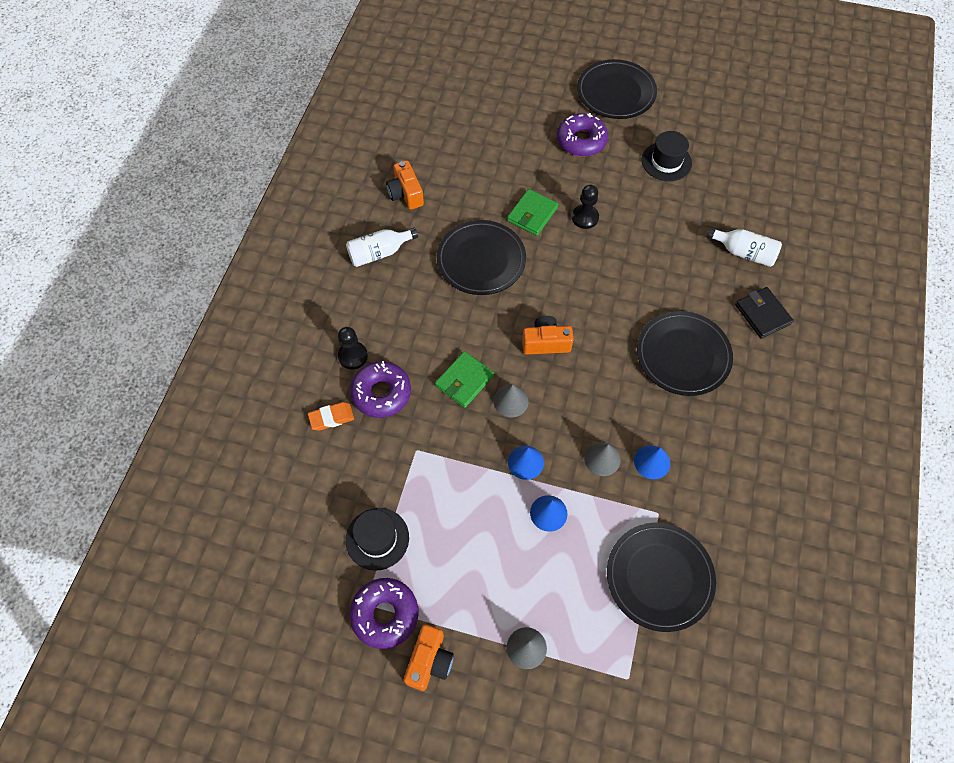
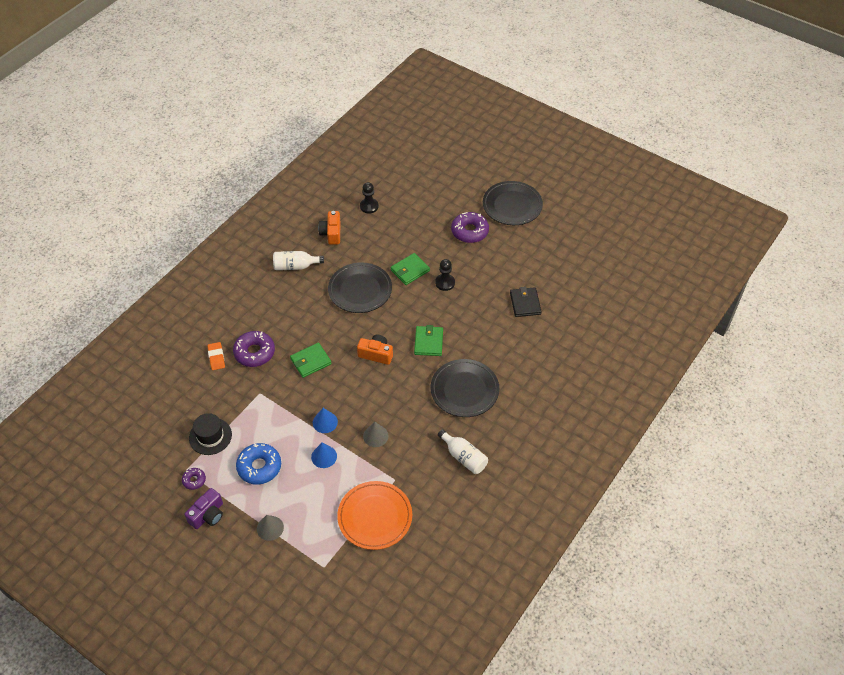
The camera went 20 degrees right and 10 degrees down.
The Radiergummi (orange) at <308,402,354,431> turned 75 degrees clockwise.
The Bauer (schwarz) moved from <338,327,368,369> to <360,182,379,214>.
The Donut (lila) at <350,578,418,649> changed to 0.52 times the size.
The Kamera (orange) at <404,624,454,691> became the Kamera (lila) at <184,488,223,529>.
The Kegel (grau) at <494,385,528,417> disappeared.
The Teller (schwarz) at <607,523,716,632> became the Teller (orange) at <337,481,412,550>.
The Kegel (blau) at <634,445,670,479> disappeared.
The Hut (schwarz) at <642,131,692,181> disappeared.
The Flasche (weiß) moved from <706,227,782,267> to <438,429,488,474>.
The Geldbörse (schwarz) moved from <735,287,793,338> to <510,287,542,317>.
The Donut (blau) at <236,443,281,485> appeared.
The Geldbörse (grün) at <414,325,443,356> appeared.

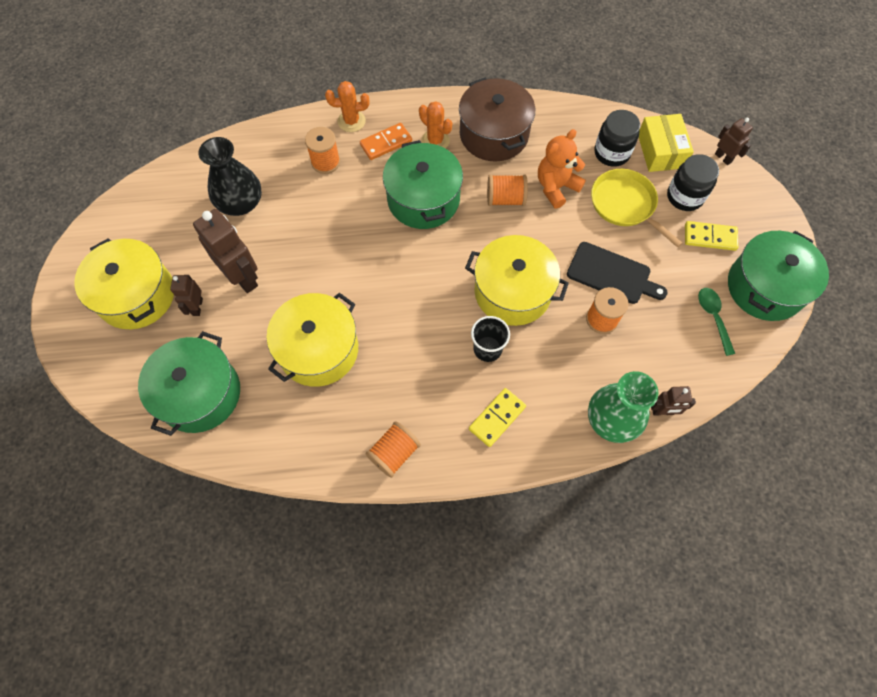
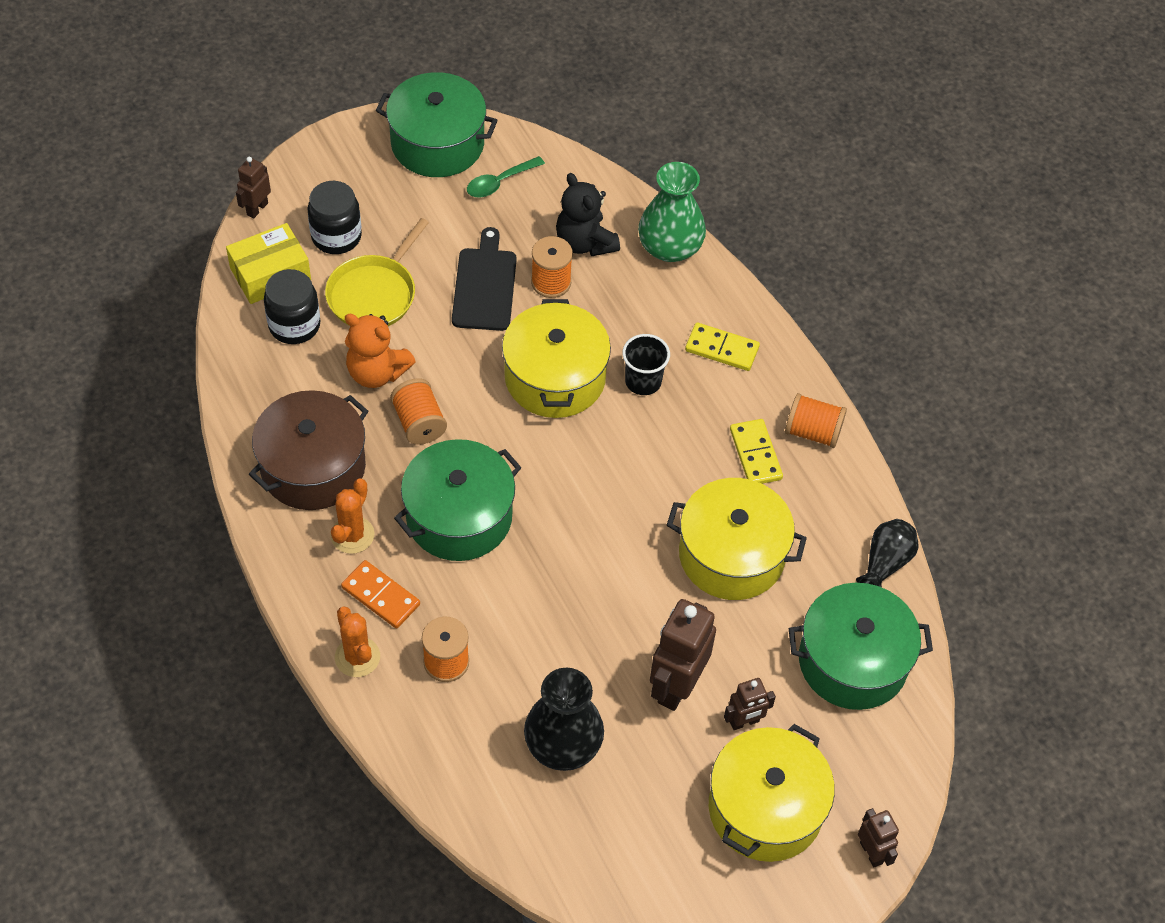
The camera went 115 degrees left and 10 degrees down.
The Roboter (braun) moved from <651,386,696,416> to <858,808,899,868>.
The Dominostein (gelb) moved from <685,221,739,251> to <730,419,783,484>.
The Teddybär (schwarz) at <556,173,620,256> appeared.
The Vase (schwarz) at <856,519,919,587> appeared.

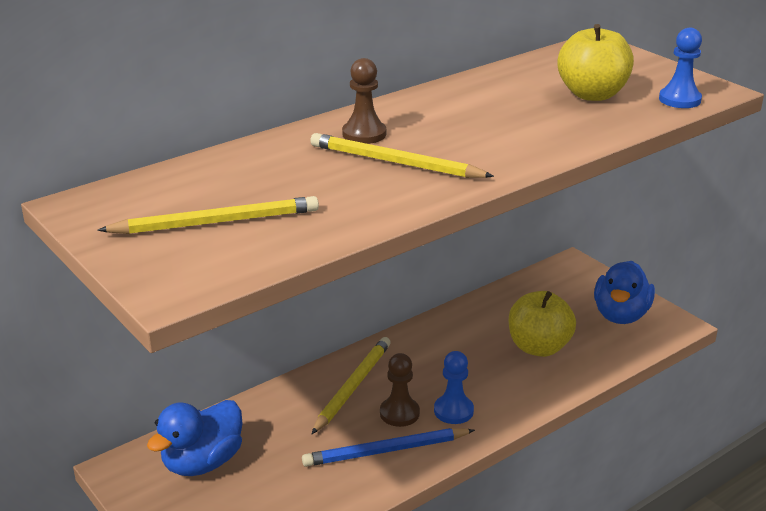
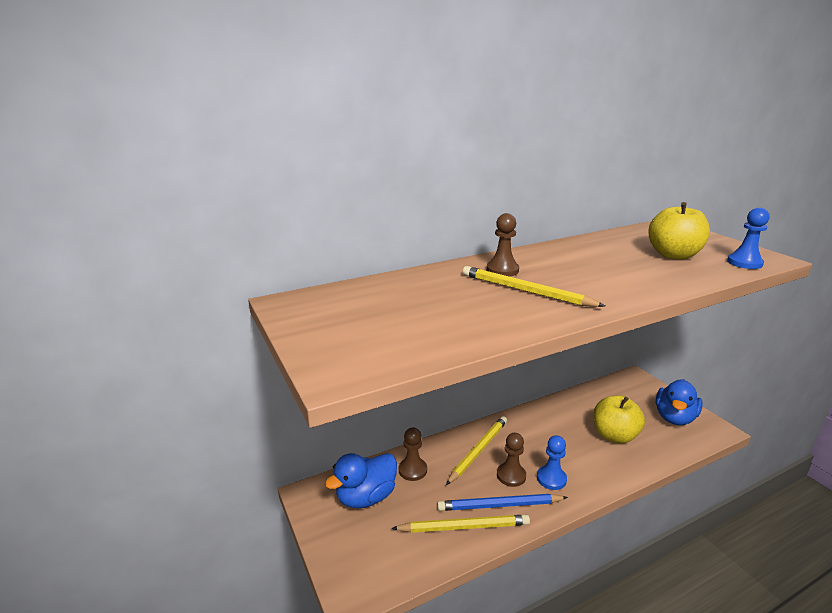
The camera went 10 degrees right and 5 degrees down.
The Bleistift (gelb) moved from <97,196,319,234> to <391,515,530,533>.
The Bauer (braun) at <399,427,427,481> appeared.

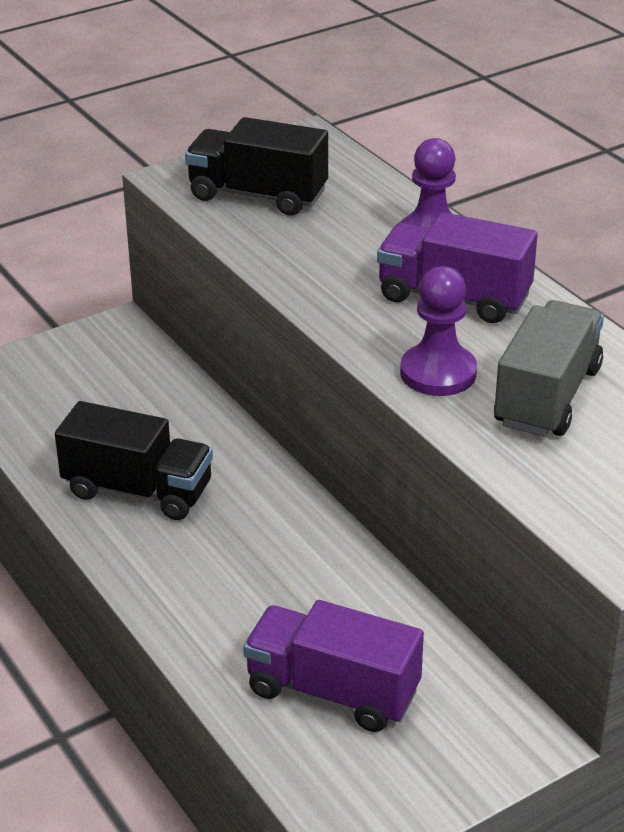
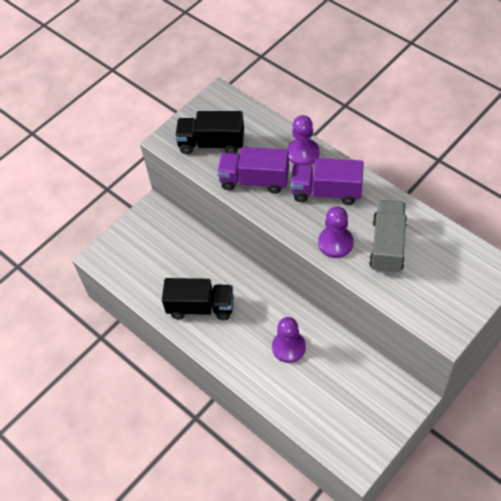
The camera went 10 degrees left and 20 degrees up.
The Lastwagen (lila) moved from <243,600,424,732> to <217,147,289,194>.
The Bauer (lila) at <272,317,306,363> appeared.

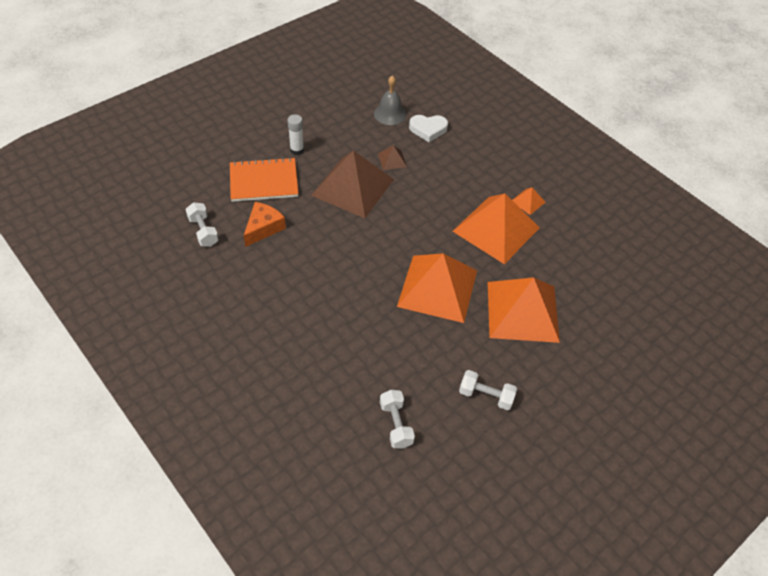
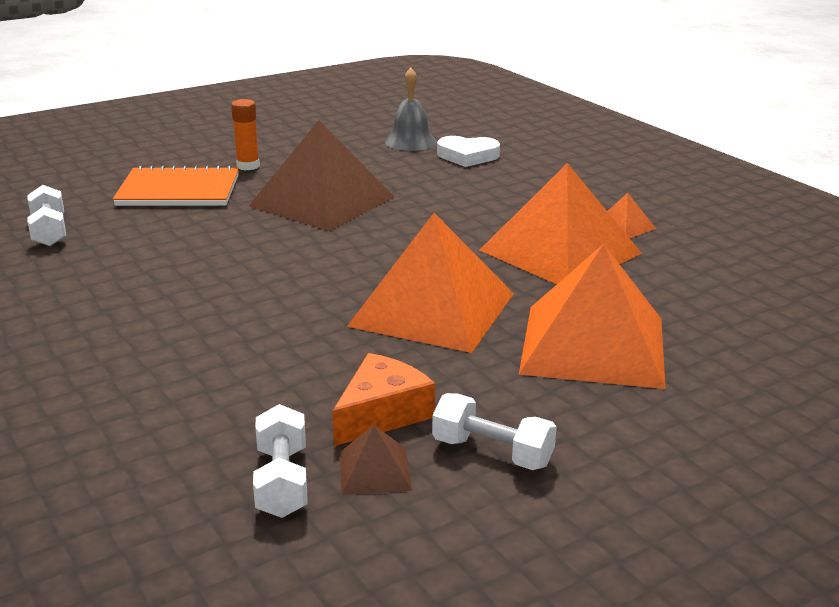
The camera went 10 degrees right and 25 degrees down.
The Käse (orange) moved from <244,202,286,247> to <332,353,435,446>.
The Klebestift (weiß) at <287,114,304,155> became the Klebestift (orange) at <231,99,260,170>.
The Pyramide (braun) moved from <378,145,407,170> to <339,425,412,495>.

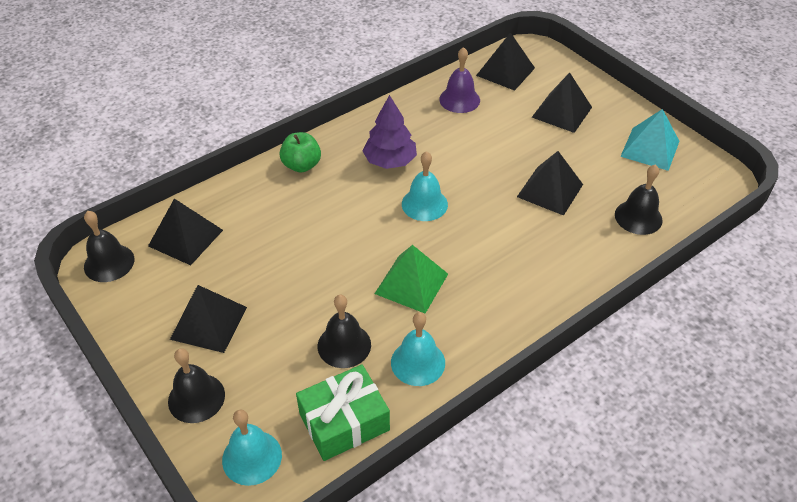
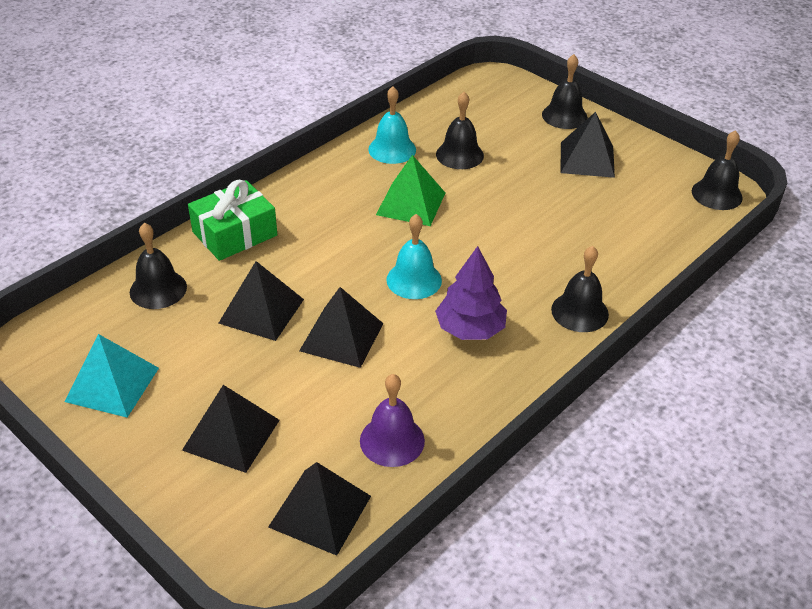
The camera went 170 degrees right and 5 degrees down.
The Pyramide (schwarz) moved from <148,199,223,265> to <299,287,384,368>.
The Glocke (türkis) at <222,410,282,486> disappeared.
The Apfel (grün) at <279,132,321,172> was replaced by the Glocke (schwarz) at <551,246,609,332>.
The Geschenk (grün) moved from <296,364,390,461> to <188,180,277,261>.

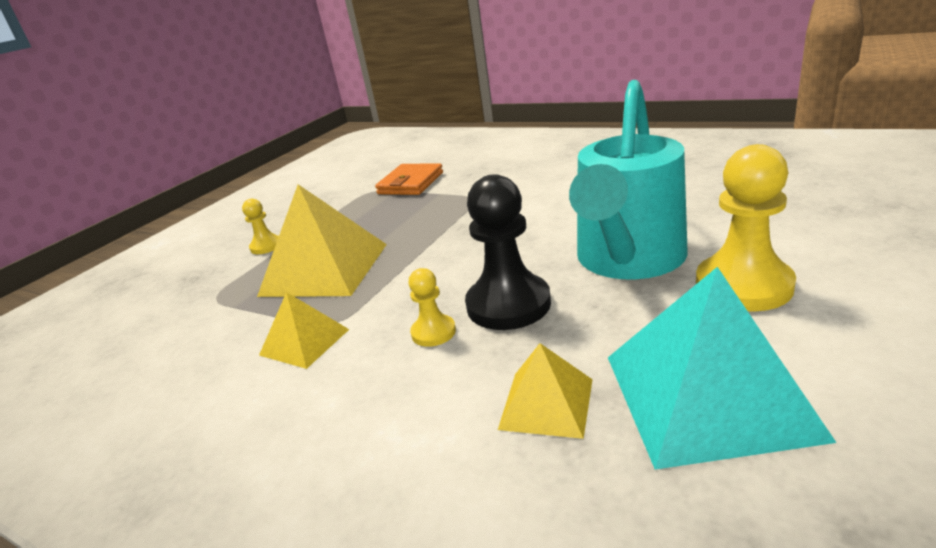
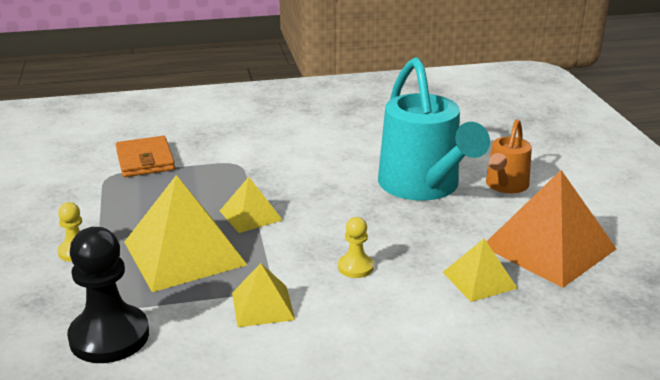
The camera went 45 degrees left and 0 degrees up.
The Bauer (schwarz) moved from <465,174,551,330> to <67,227,149,363>.
The Pyramide (türkis) at <608,267,837,470> became the Pyramide (orange) at <486,170,617,288>.
The Bauer (gelb) at <696,144,796,312> was replaced by the Gießkanne (orange) at <486,119,532,193>.
The Pyramide (gelb) at <220,177,282,233> appeared.

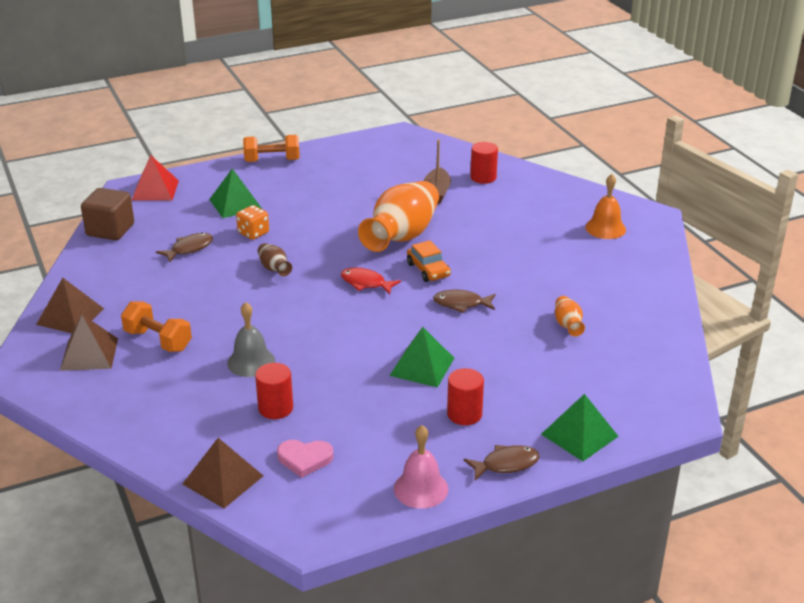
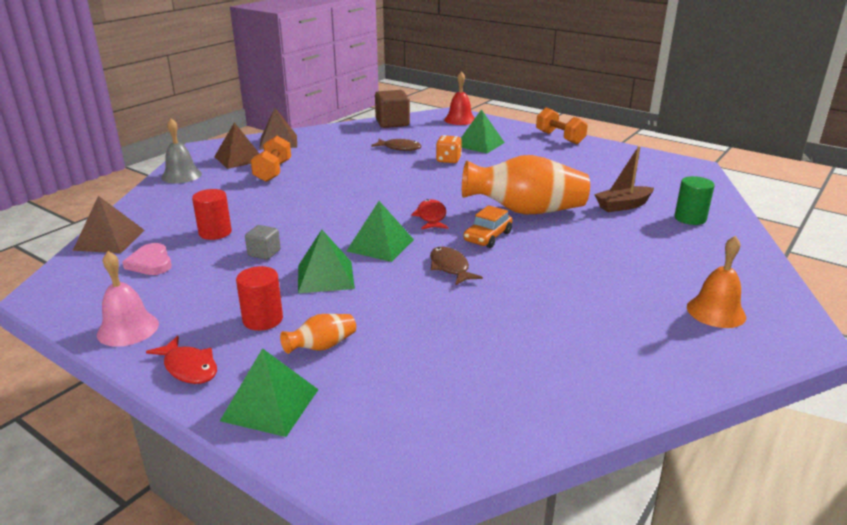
The camera went 60 degrees right and 5 degrees down.
The Pyramide (rot) at <131,155,179,201> was replaced by the Glocke (rot) at <444,71,475,125>.
The Glocke (grau) moved from <227,302,275,377> to <161,118,202,183>.
The Vase (braun) at <258,243,292,276> disappeared.
The Fisch (braun) at <464,445,540,480> became the Fisch (rot) at <146,336,217,384>.
The Vollzylinder (rot) at <470,142,498,184> became the Vollzylinder (grün) at <674,176,715,225>.
The Vase (orange) moved from <555,296,585,336> to <280,314,356,354>.
The Kubus (grau) at <245,225,281,260> appeared.
The Pyramide (grün) at <347,201,414,262> appeared.

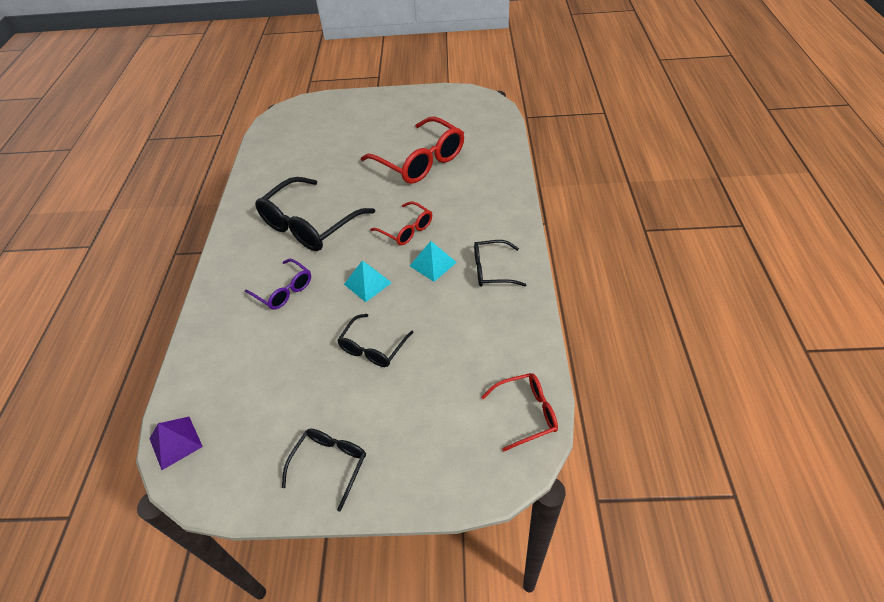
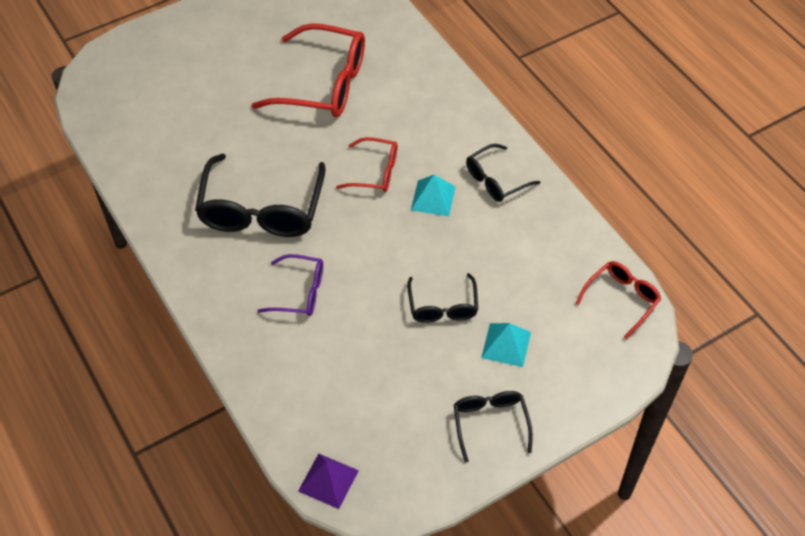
The camera went 35 degrees left and 5 degrees up.
The Pyramide (türkis) moved from <344,261,392,302> to <481,323,531,367>.

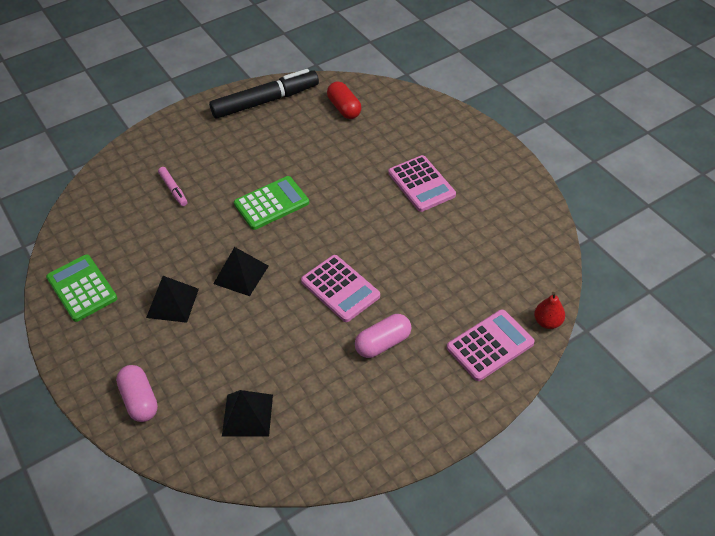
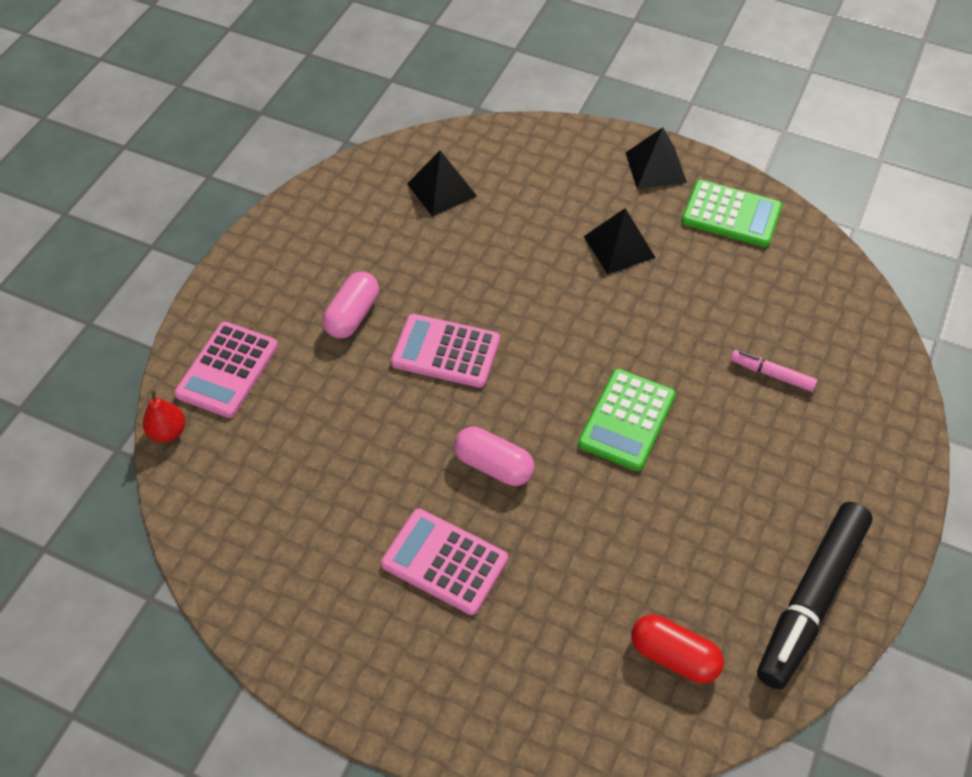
The camera went 145 degrees right and 5 degrees up.
The Kapsel (rosa) moved from <116,365,158,422> to <454,427,534,486>.
The Pyramide (schwarz) moved from <213,247,269,296> to <625,128,687,189>.

